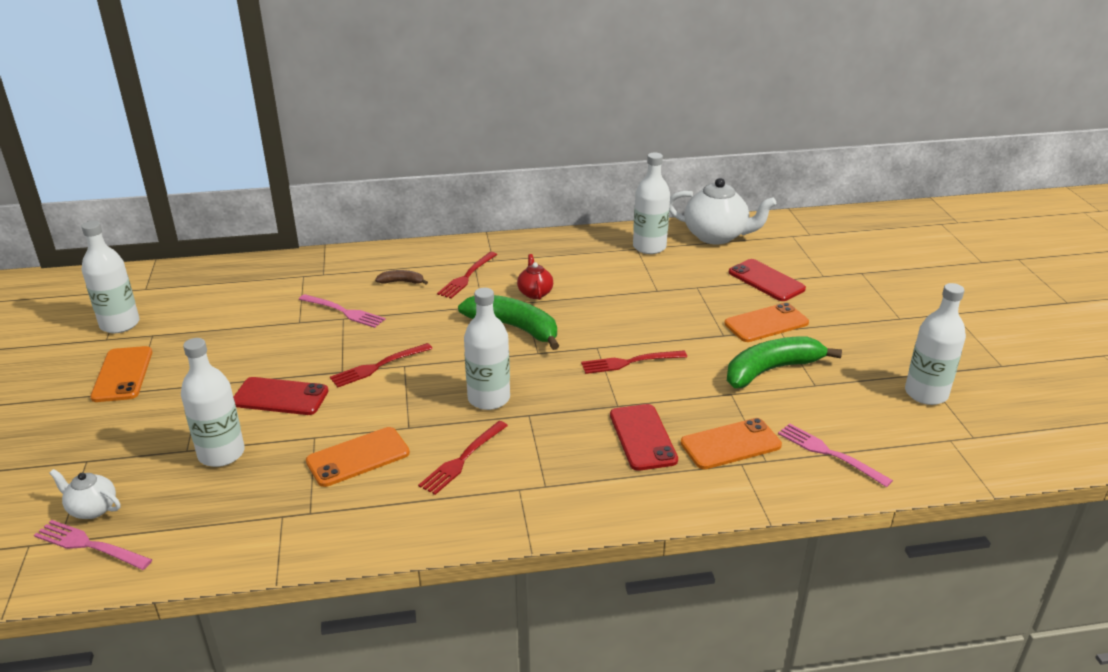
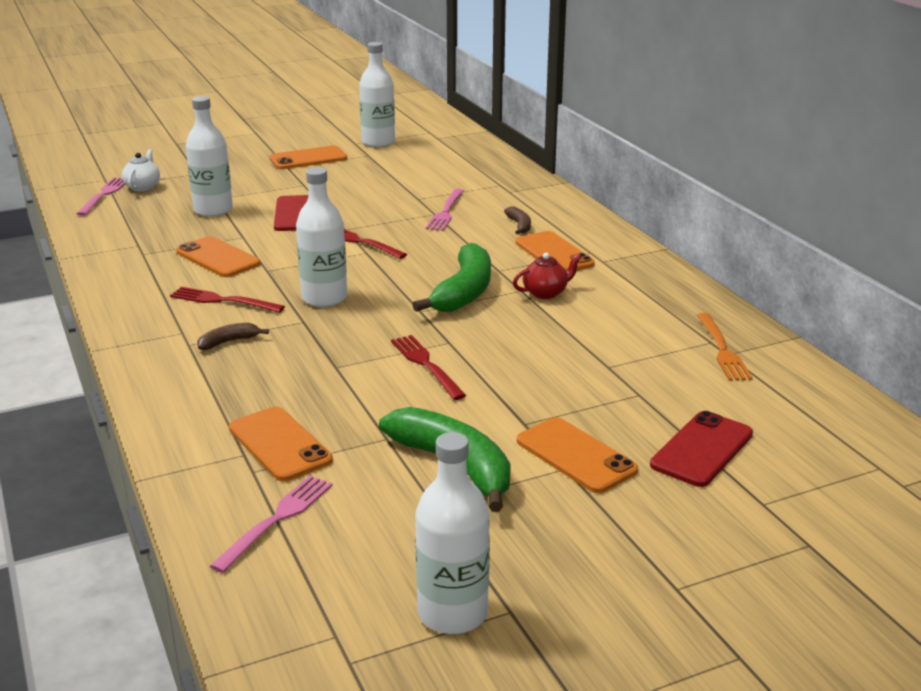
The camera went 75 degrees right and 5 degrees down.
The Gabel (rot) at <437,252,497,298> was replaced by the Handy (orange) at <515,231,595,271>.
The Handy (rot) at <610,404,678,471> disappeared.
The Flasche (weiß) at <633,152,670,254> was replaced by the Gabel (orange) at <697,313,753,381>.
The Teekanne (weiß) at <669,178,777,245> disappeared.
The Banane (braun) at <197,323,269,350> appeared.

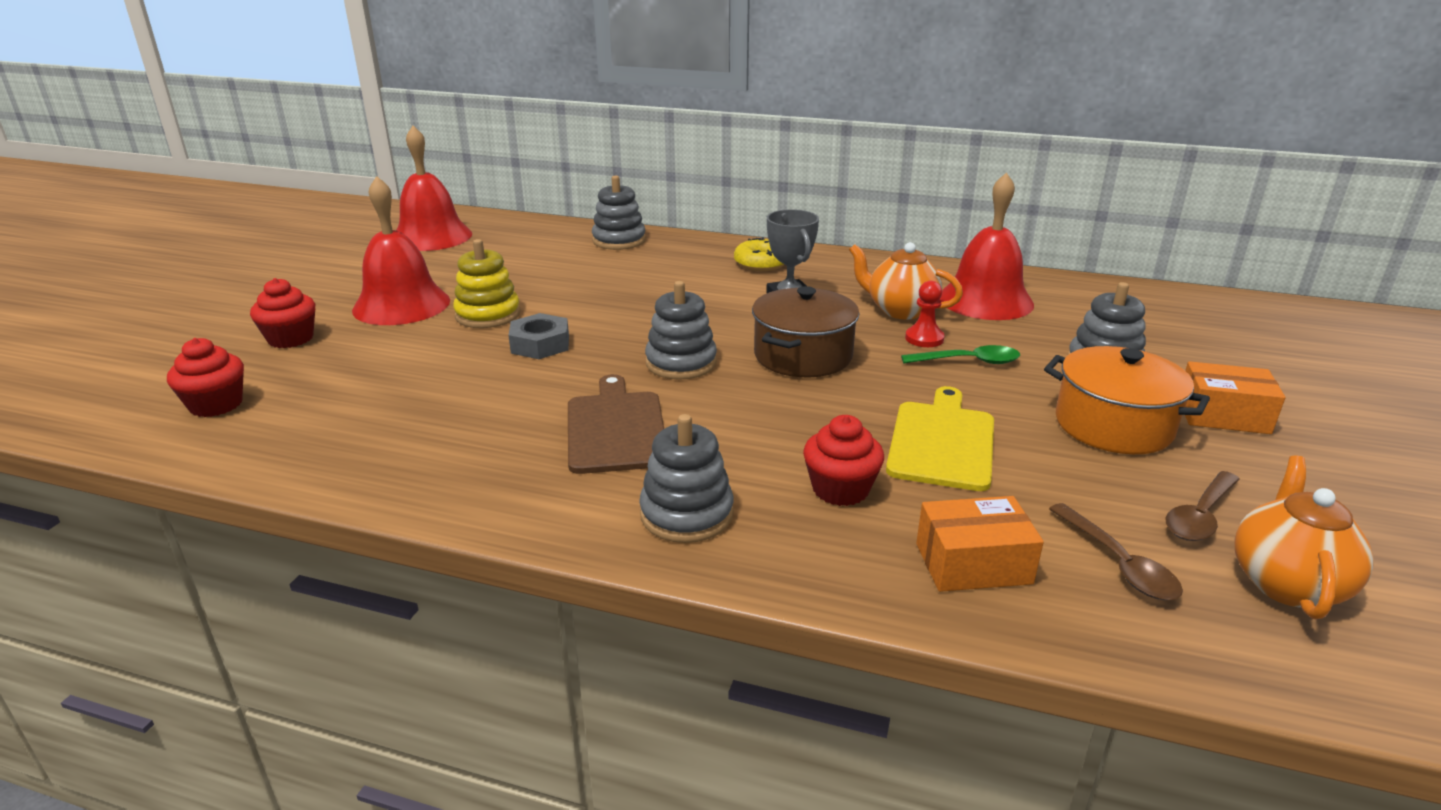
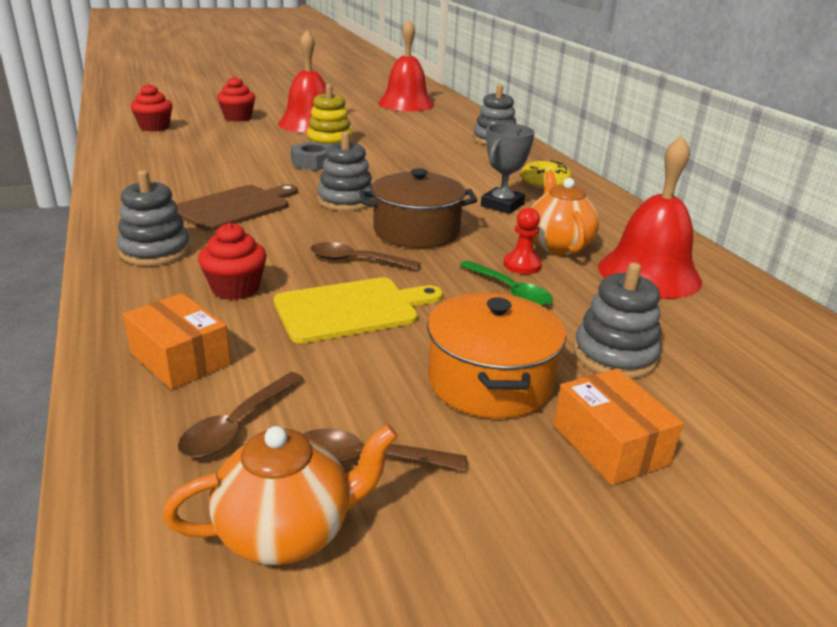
The camera went 50 degrees right and 0 degrees up.
The Löffel (braun) at <311,242,421,270> appeared.

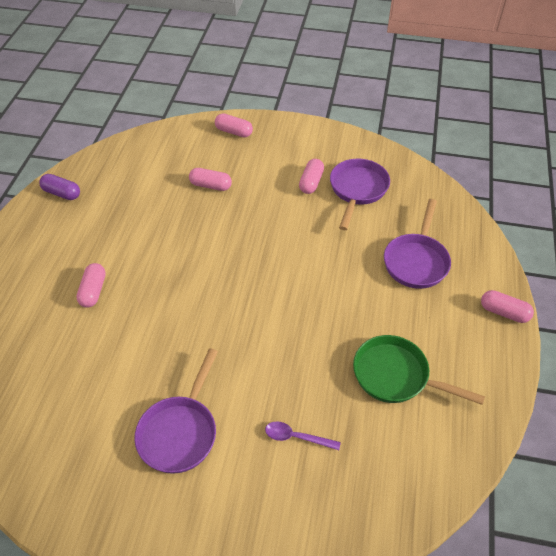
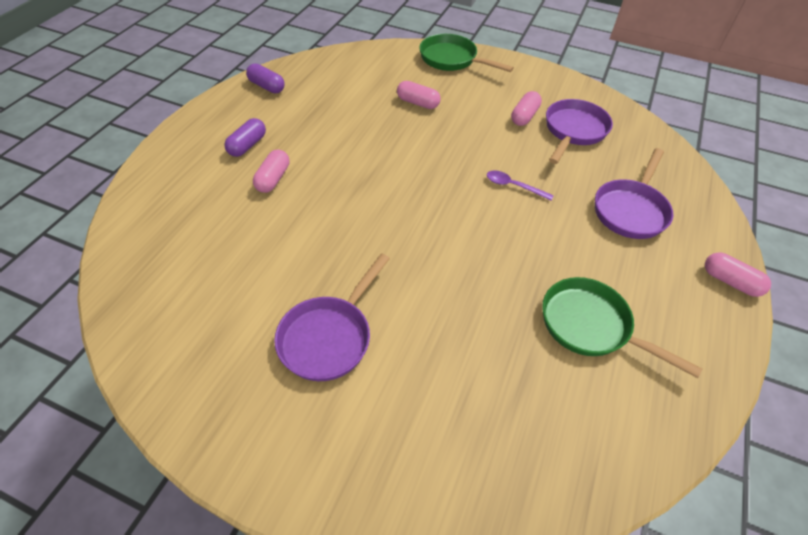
The camera went 10 degrees right and 0 degrees up.
The Kapsel (rosa) at <215,113,253,138> was replaced by the Pfanne (grün) at <419,34,514,72>.
The Löffel (lila) moved from <265,421,341,450> to <487,170,554,200>.
The Kapsel (lila) at <224,118,266,157> appeared.

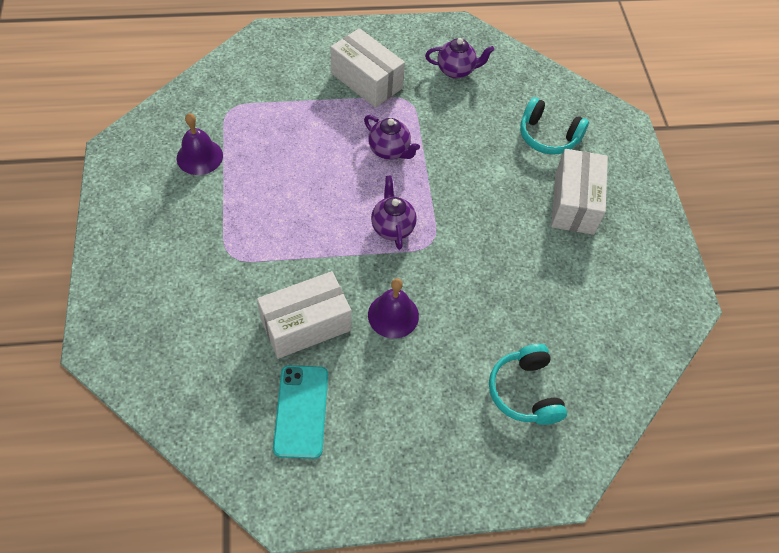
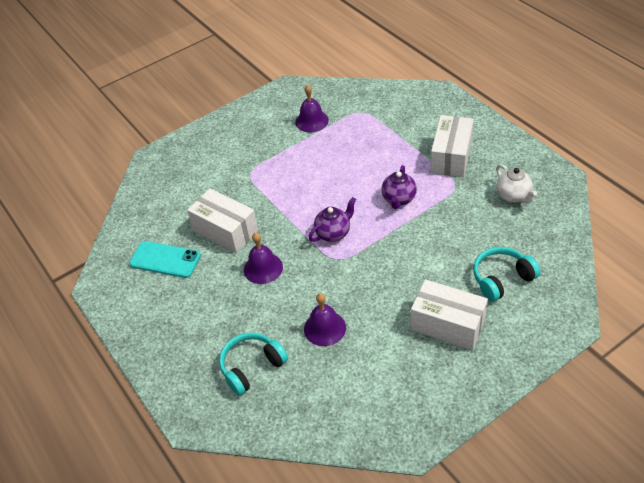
The camera went 70 degrees right and 10 degrees down.
The Handy (türkis) at <273,365,328,459> turned 45 degrees clockwise.
The Teekanne (lila) at <425,38,494,79> became the Teekanne (weiß) at <496,164,537,204>.
The Kopfhörer (türkis) at <520,97,589,155> turned 60 degrees clockwise.
The Schachtel (weiß) at <551,149,608,235> turned 45 degrees clockwise.
The Glocke (lila) at <304,293,346,346> appeared.

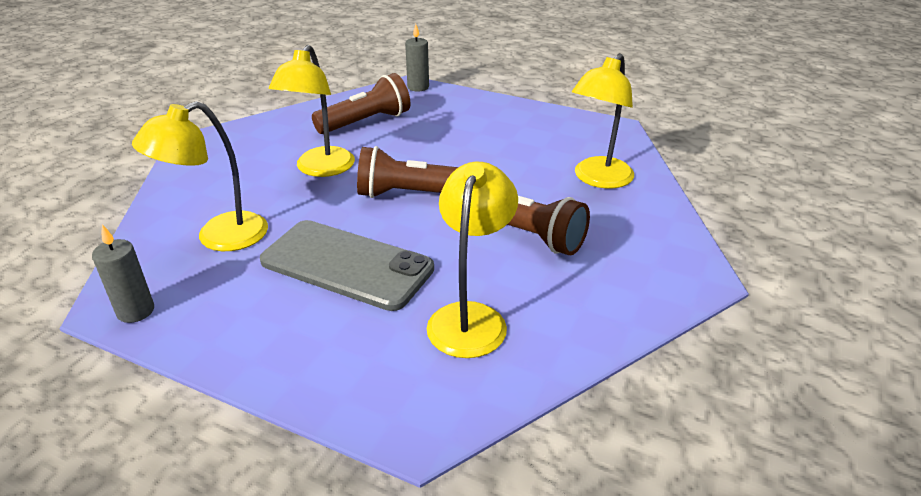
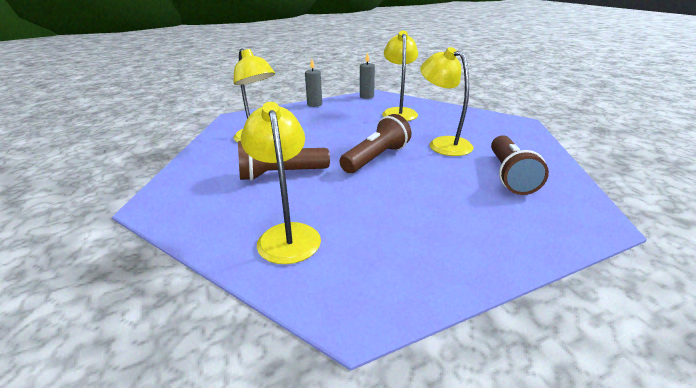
The camera went 130 degrees right and 5 degrees down.
The Handy (grau) at <260,220,434,311> disappeared.
The Kerze (grau) moved from <405,24,429,92> to <305,59,322,107>.

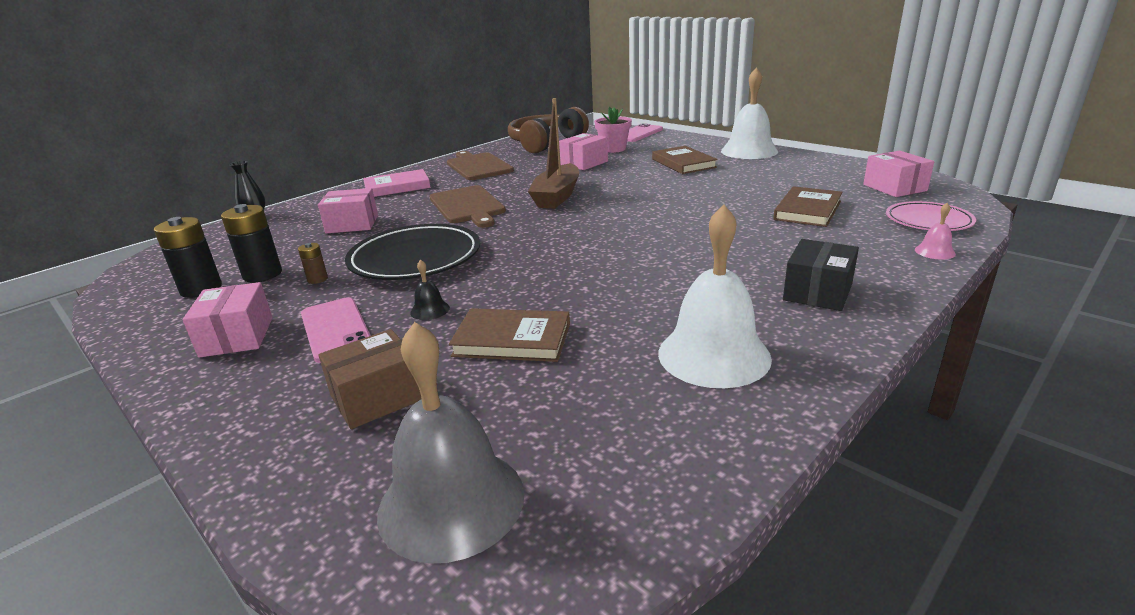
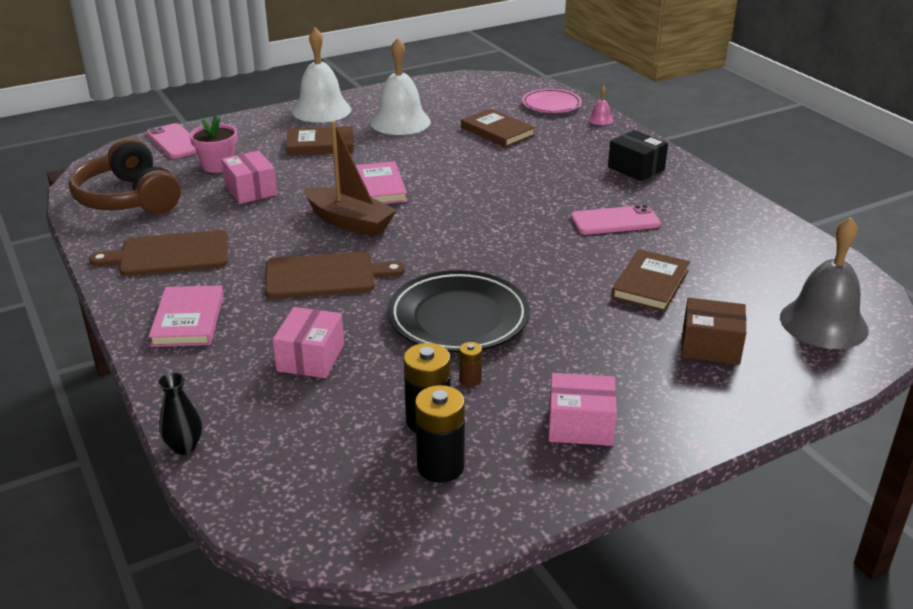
The camera went 75 degrees left and 5 degrees up.
The Handy (rosa) moved from <301,297,371,363> to <571,205,661,235>.
The Schachtel (braun) at <318,329,422,429> turned 60 degrees counterclockwise.
The Glocke (schwarz) at <410,259,450,320> disappeared.
The Glocke (weiß) moved from <658,205,772,388> to <370,38,431,135>.
The Schachtel (rosa) at <863,151,934,197> disappeared.
The Buch (rosa) at <356,161,407,204> appeared.

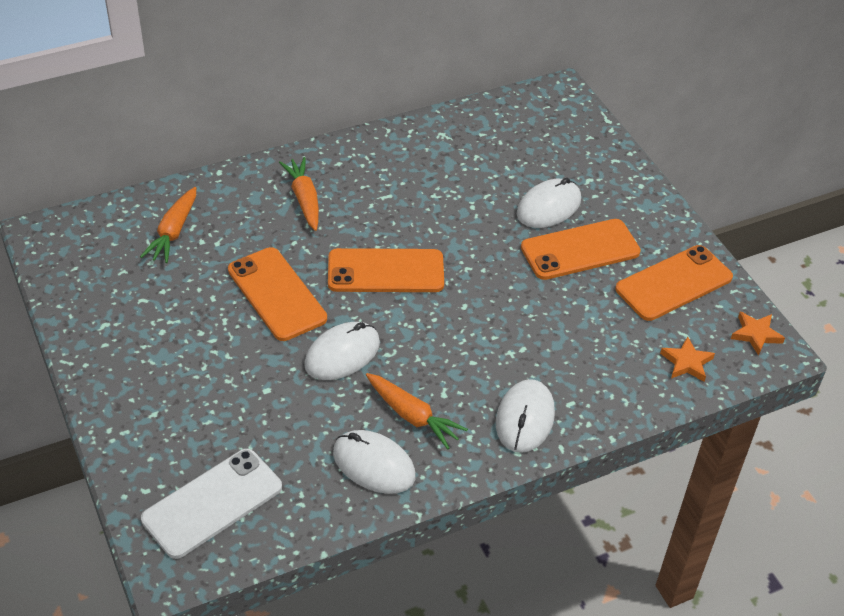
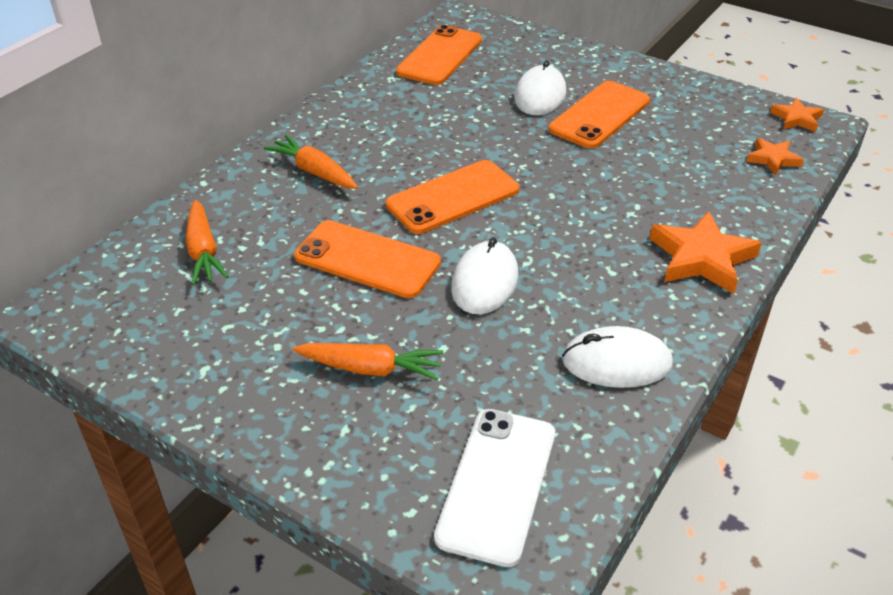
The camera went 30 degrees left and 5 degrees down.
The Karotte (orange) moved from <366,373,468,449> to <293,343,444,380>.
The Computermaus (weiß) at <496,379,555,453> was replaced by the Stern (orange) at <650,211,762,294>.
The Handy (orange) moved from <615,245,733,321> to <396,25,482,85>.

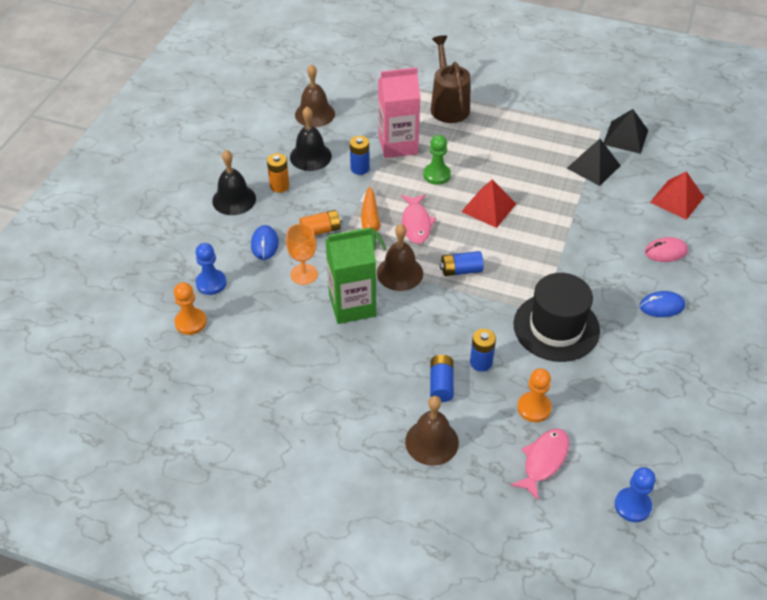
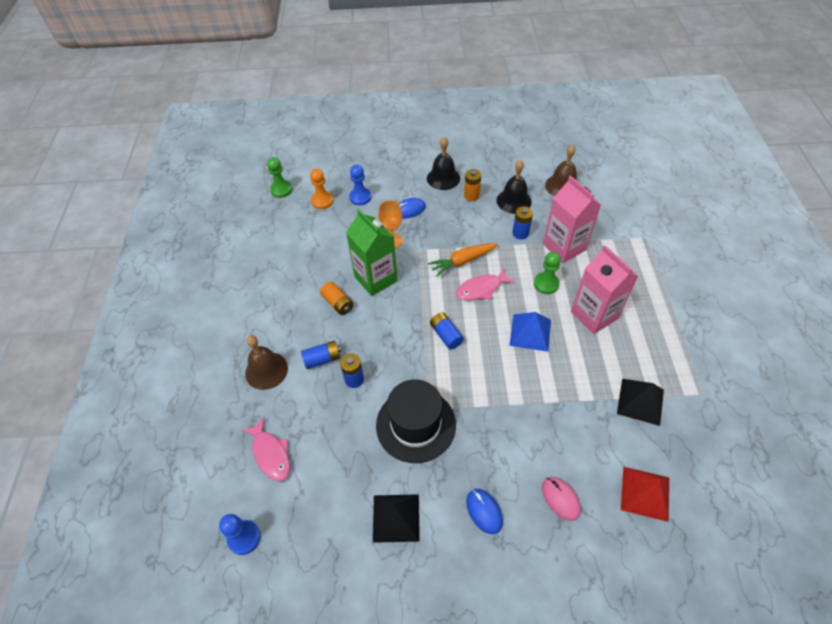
The camera went 70 degrees right and 5 degrees up.
The Batterie (orange) moved from <300,210,342,235> to <320,282,353,315>.
The Glocke (braun) at <377,224,423,291> disappeared.
The Gießkanne (braun) at <431,35,471,123> disappeared.
The Pyramide (rot) at <461,180,516,228> became the Pyramide (blau) at <509,312,551,352>.
The Fisch (rosa) at <510,429,569,500> turned 45 degrees clockwise.
The Bauer (orange) at <517,368,552,422> disappeared.
The Pyramide (schwarz) moved from <604,109,648,154> to <373,494,420,543>.
The Bauer (grün) at <267,157,292,198> appeared.
The Getränkekarton (rosa) at <571,245,638,334> appeared.

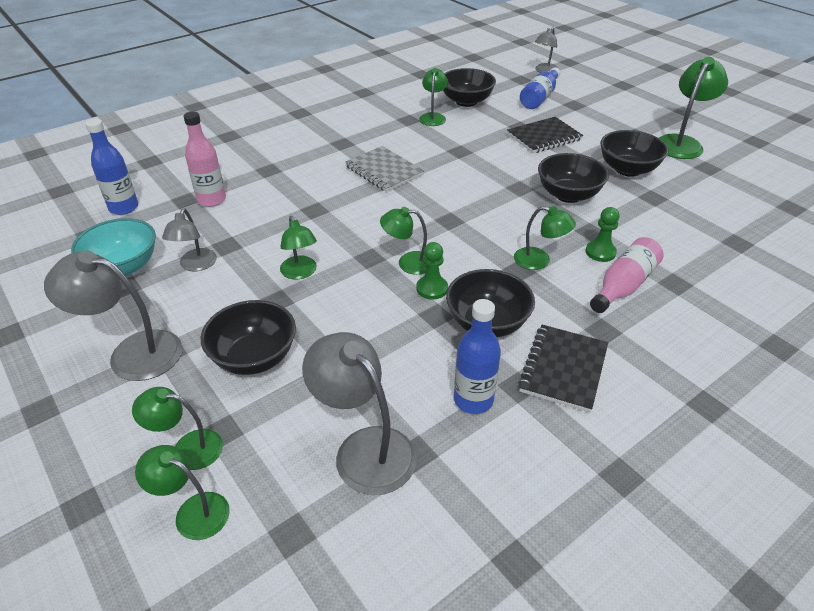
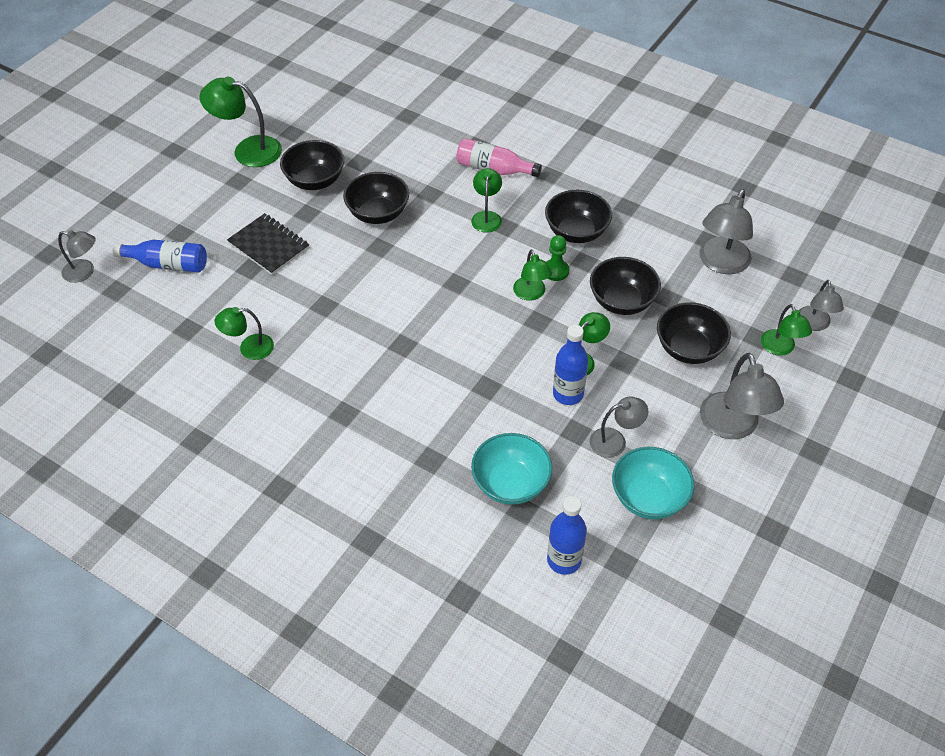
The camera went 110 degrees left and 10 degrees up.
The Lampe (grün) at <135,445,230,540> became the Lampe (grau) at <799,280,844,331>.
The Flasche (rosa) at <183,112,226,207> was replaced by the Schüssel (türkis) at <471,433,552,505>.
The Notizbuch (grau) at <345,146,424,192> disappeared.
The Schüssel (schwarz) moved from <443,68,496,107> to <590,257,661,315>.
The Flasche (blau) moved from <454,299,501,414> to <553,325,588,405>.
The Notizbuch (schwarz) at <518,325,608,412> disappeared.
The Bauer (grün) at <586,207,620,262> disappeared.

